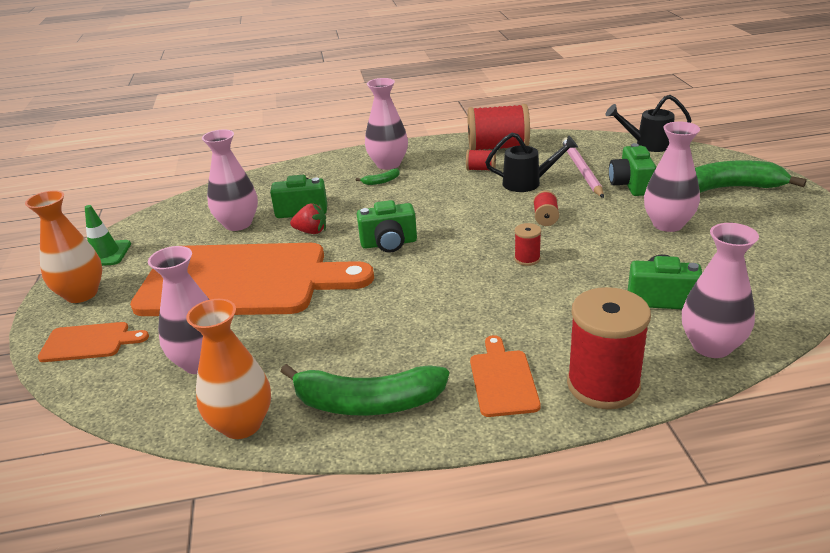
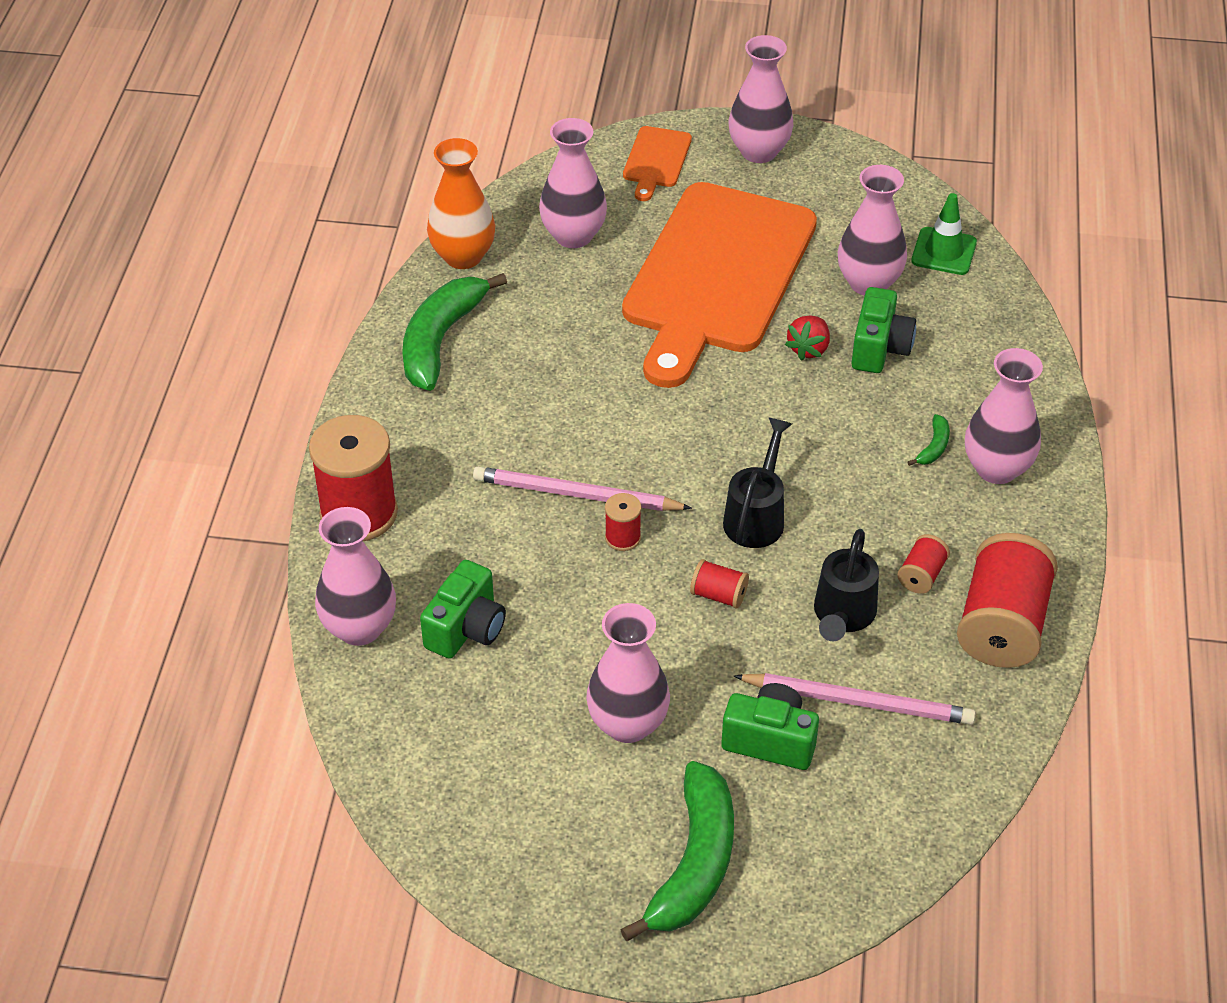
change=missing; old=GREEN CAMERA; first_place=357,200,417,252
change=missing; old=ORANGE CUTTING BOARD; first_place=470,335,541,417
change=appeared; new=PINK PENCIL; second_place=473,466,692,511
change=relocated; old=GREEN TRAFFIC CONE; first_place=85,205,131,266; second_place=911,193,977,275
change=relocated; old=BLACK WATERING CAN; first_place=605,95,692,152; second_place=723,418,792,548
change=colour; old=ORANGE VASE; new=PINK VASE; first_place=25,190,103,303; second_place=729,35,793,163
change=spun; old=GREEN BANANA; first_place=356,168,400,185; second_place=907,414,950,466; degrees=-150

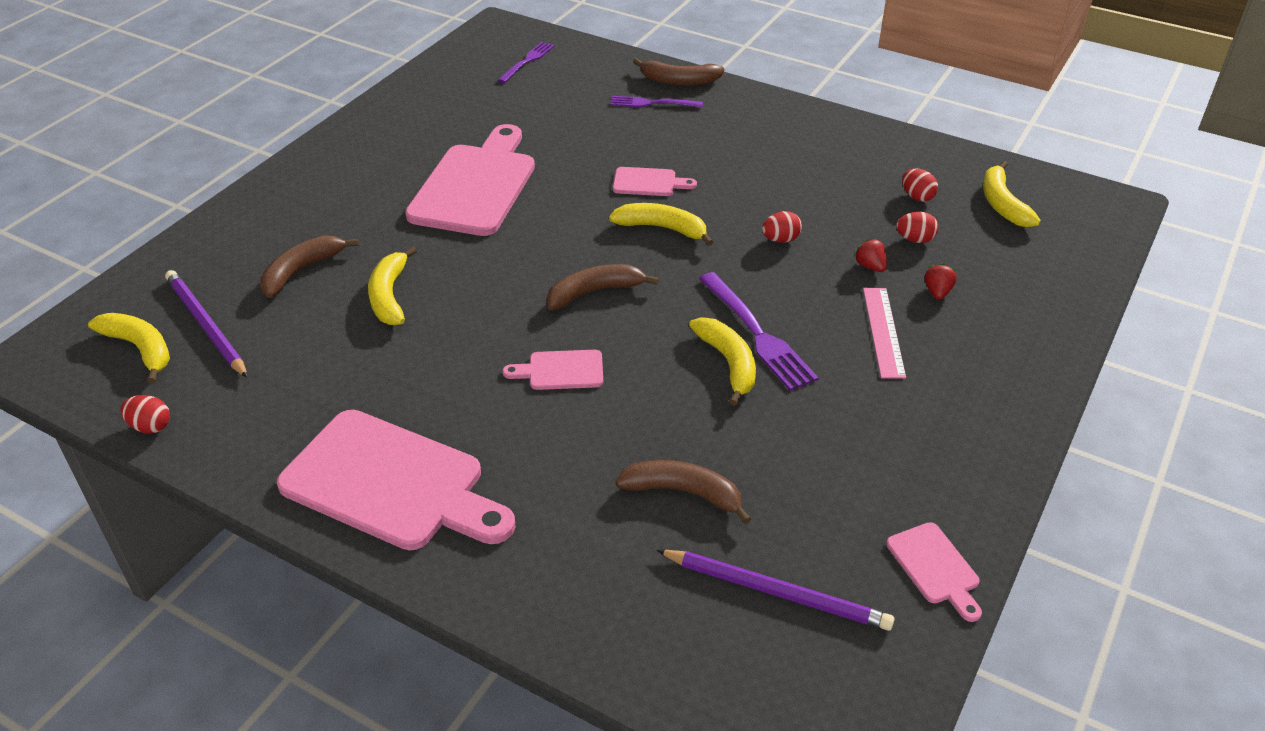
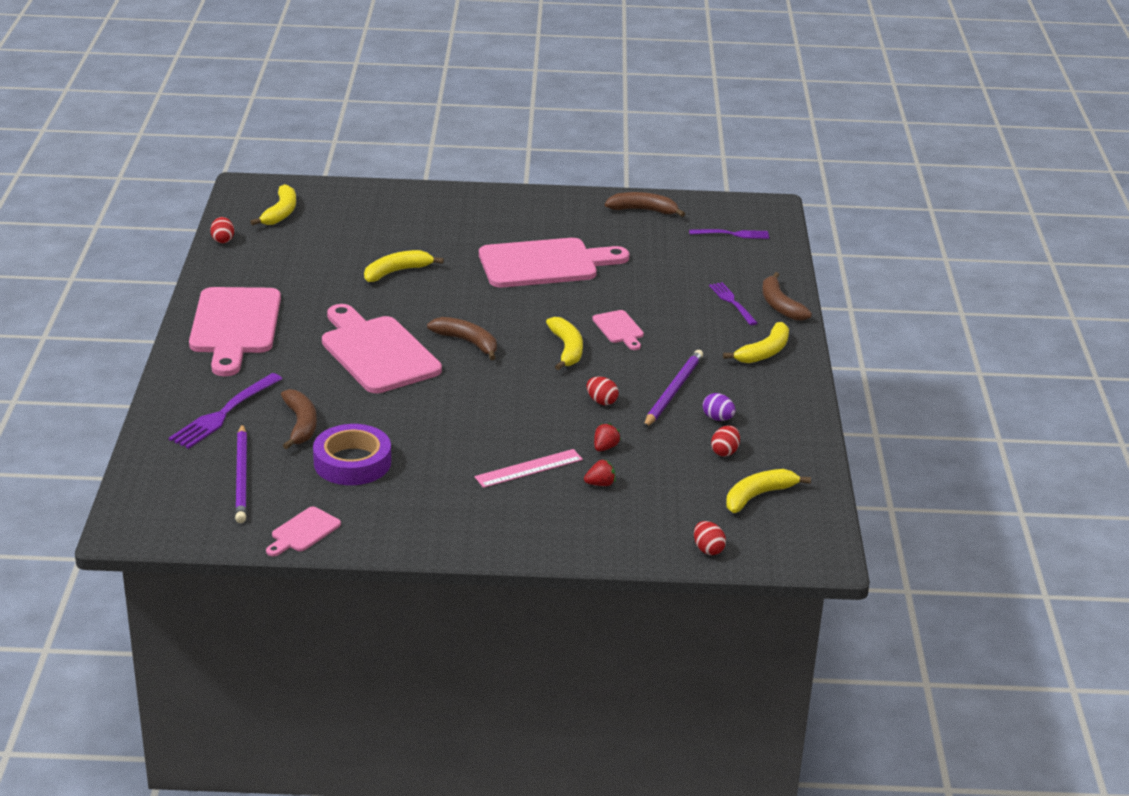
change=appeared; new=PURPLE TAPE; second_place=313,424,391,485
change=appeared; new=PURPLE EGG; second_place=703,393,736,421
change=relocated; old=PURPLE PENCIL; first_place=165,270,248,378; second_place=644,350,703,428
change=relocated; old=BROWN BANANA; first_place=260,235,359,298; second_place=605,192,685,217
change=relocated; old=YELLOW BANANA; first_place=689,317,756,406; second_place=723,322,789,363
change=relocated; old=PURPLE FORK; first_place=699,272,819,391; second_place=169,373,282,449
change=relocated; old=RED EGG; first_place=896,212,939,243; second_place=694,521,726,555
change=size; old=PINK CUTTING BOARD; first_place=503,350,603,390; second_place=322,304,442,393; factor=2.2

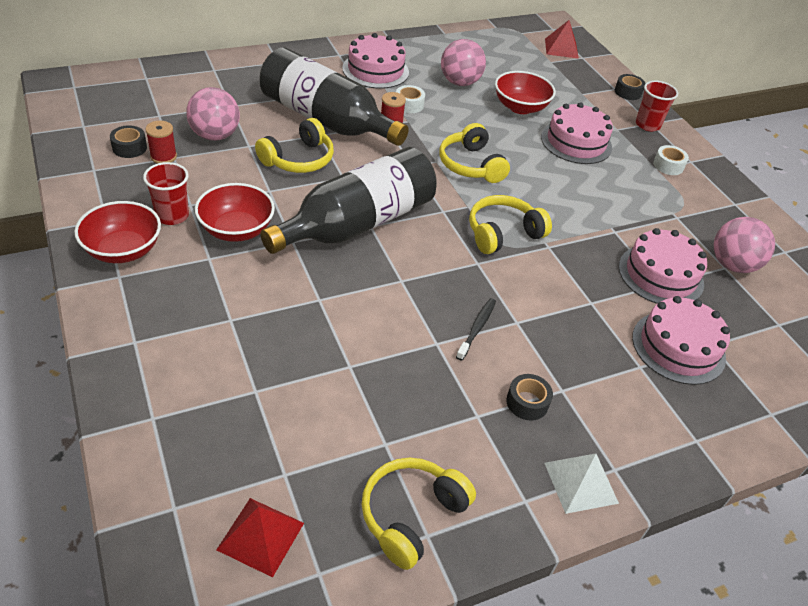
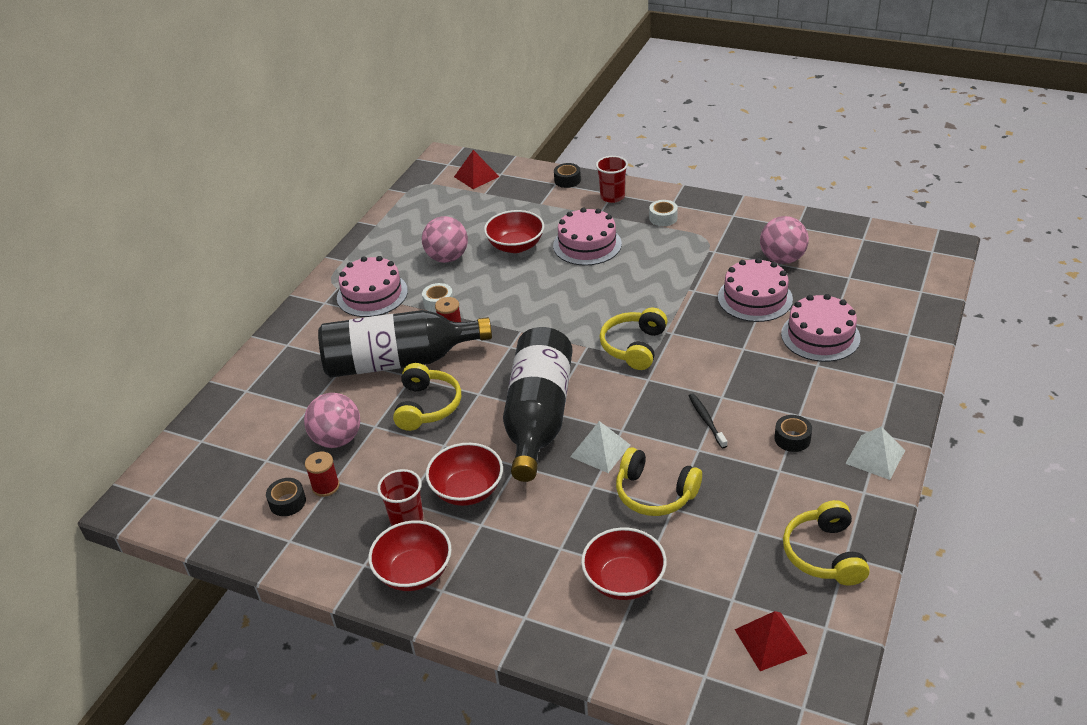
change=appeared; new=WHITE PYRAMID; second_place=570,421,630,473
change=appeared; new=RED BOWL; second_place=581,527,667,600
change=relocated; old=YELLOW HEADPHONES; first_place=439,123,510,183; second_place=616,447,702,516

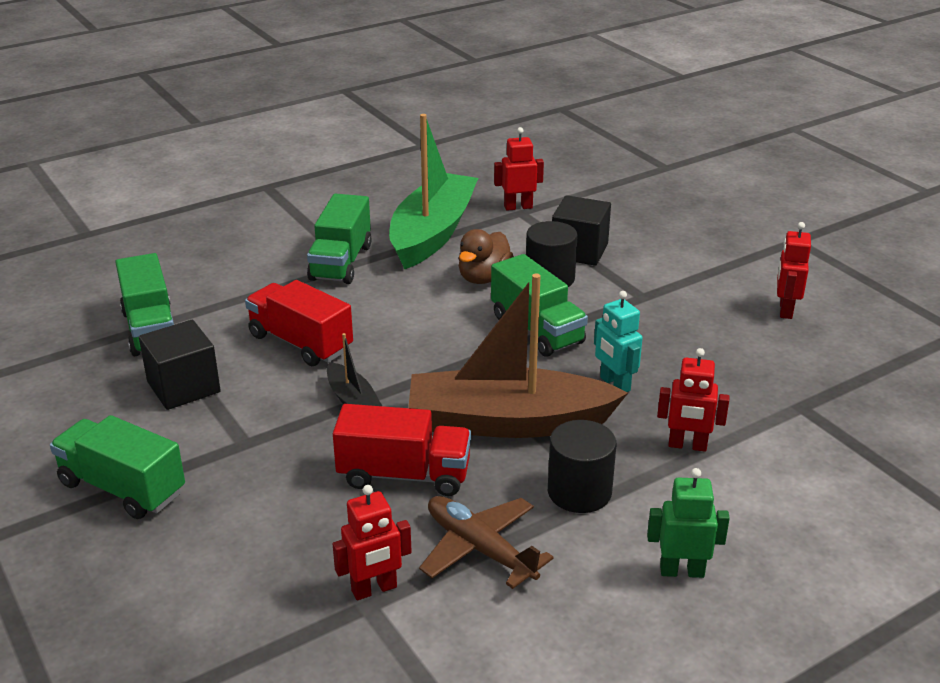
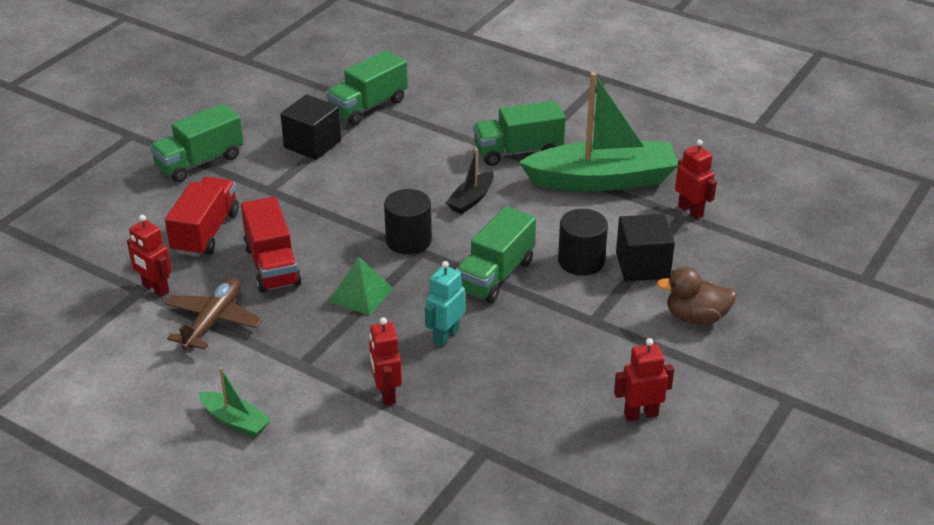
change=relocated; old=RED TRUCK; first_place=245,280,353,366; second_place=165,177,239,257
change=relocated; old=BLACK BOAT; first_place=327,333,382,406; second_place=446,149,494,214
change=relocated; old=BROWN DUCK; first_place=458,229,514,284; second_place=657,267,737,325
change=relocated; old=BLACK CYLINDER; first_place=548,420,616,513; second_place=384,189,432,255
change=exchanged; old=BROWN BOAT; new=GREEN PYRAMID; first_place=408,273,628,438; second_place=329,257,393,316
change=exchanged; old=GREEN ROBOT; new=GREEN BOAT; first_place=647,468,730,578; second_place=198,367,271,437
change=spun; old=GREEN TRUCK; first_place=50,415,185,519; second_place=150,103,244,182; degrees=-135

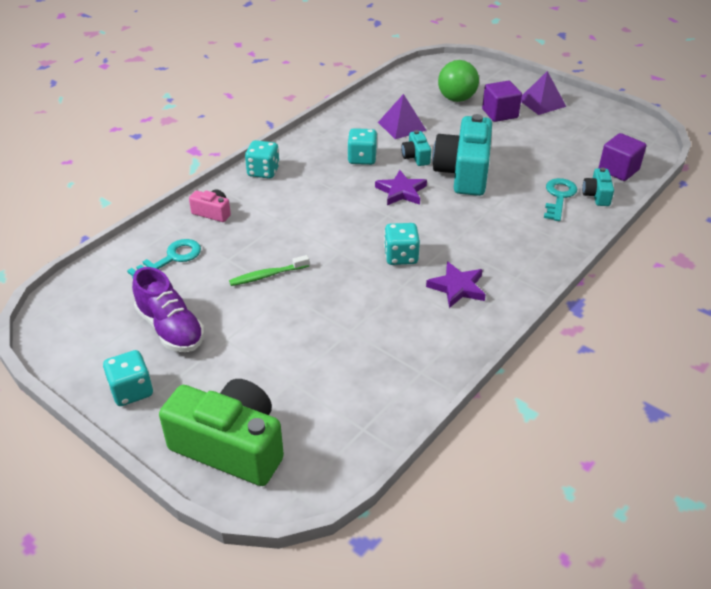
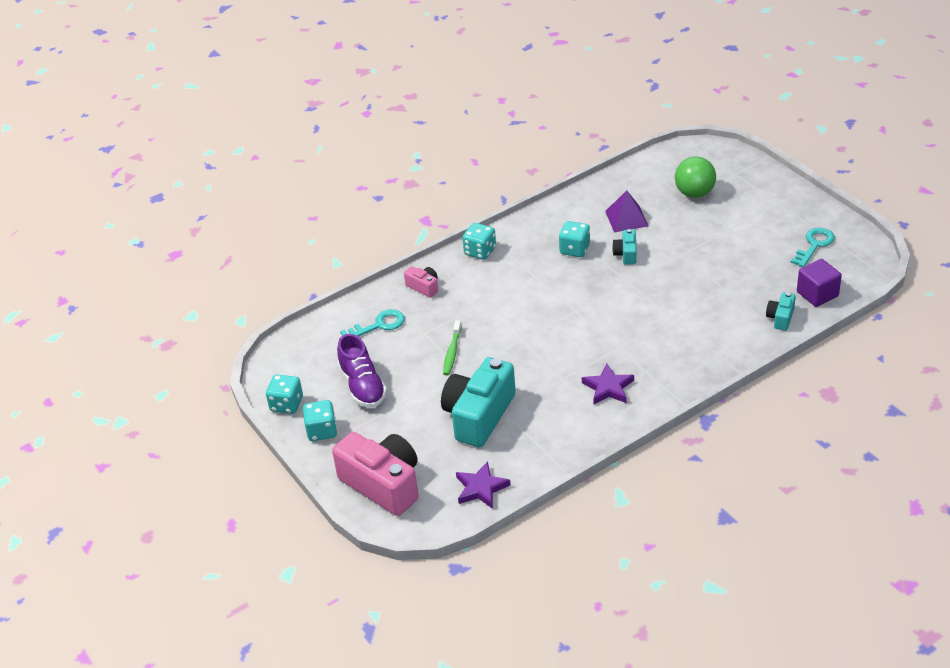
change=missing; old=PURPLE CUBE; first_place=482,81,522,122
change=missing; old=PURPLE PYRAMID; first_place=521,71,566,115
change=relocated; old=PURPLE STAR; first_place=375,170,427,205; second_place=456,461,511,509
change=relocated; old=TURQUOISE DICE; first_place=384,223,420,265; second_place=266,375,303,414
change=relocated; old=TURQUOISE CAMERA; first_place=433,114,492,196; second_place=441,357,516,447
change=relocated; old=TURQUOISE KEY; first_place=544,178,577,221; second_place=791,228,835,267
change=colour; old=GREEN CAMERA; new=PINK CAMERA; first_place=159,379,284,486; second_place=332,432,419,516
change=spun; old=GREEN TOOTHBRUSH; first_place=229,255,309,286; second_place=443,320,462,375; degrees=-75

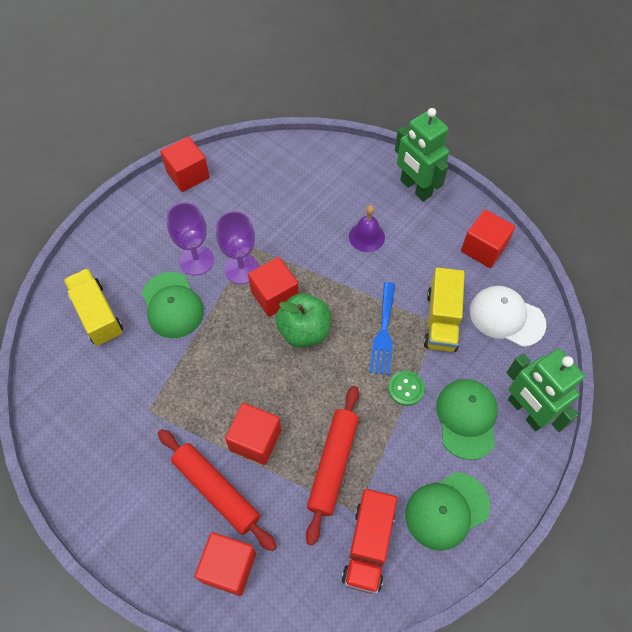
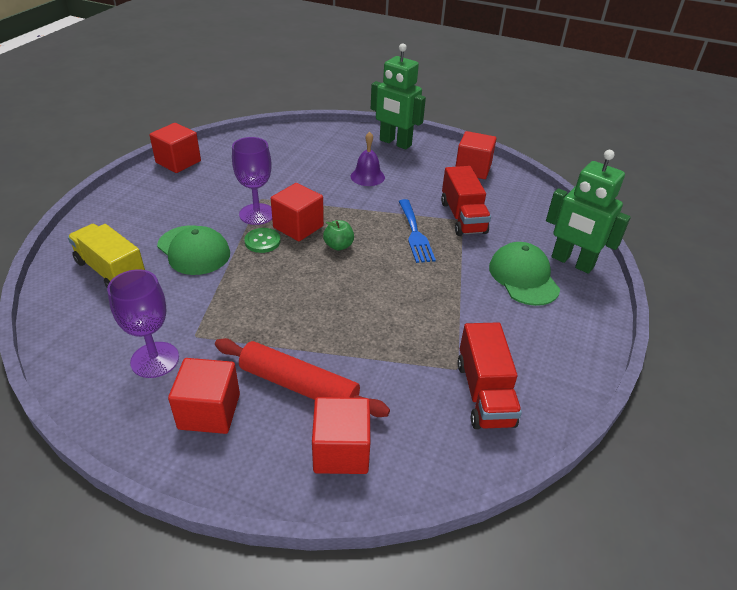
change=missing; old=RED ROLLING PIN; first_place=306,386,359,545
change=missing; old=GREEN CAP; first_place=405,472,490,551
change=missing; old=WHITE CAP; first_place=470,286,546,347
change=relocated; old=PURPLE GOBLET; first_place=166,202,214,275; second_place=107,269,179,378
change=relocated; old=RED CUBE; first_place=225,403,281,465; second_place=168,358,240,434
change=relocated; old=GREEN BUTTON; first_place=388,371,425,406; second_place=244,228,281,253
change=colour; old=YELLOW TRUCK; new=RED TRUCK; first_place=424,267,465,352; second_place=441,166,491,236
change=size; old=GREEN APPLE; first_place=276,294,331,348; second_place=323,220,354,251; factor=0.55

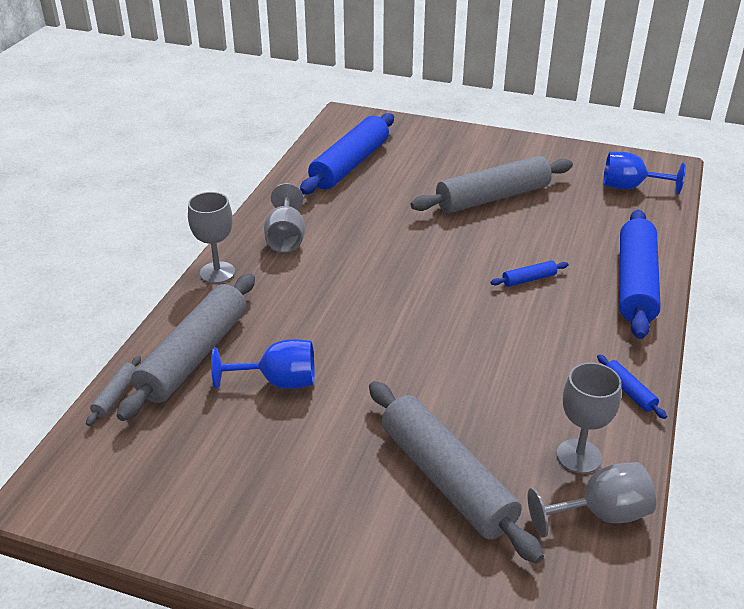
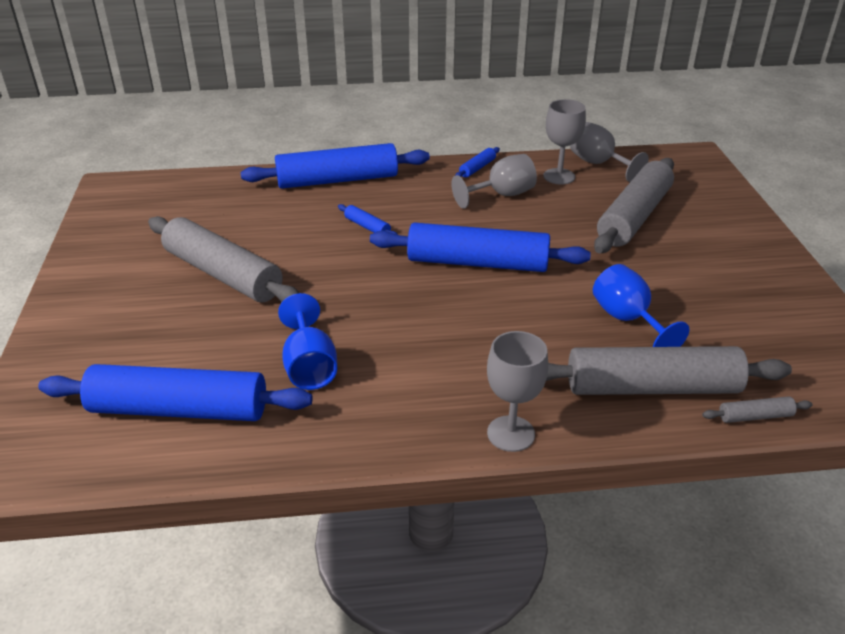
change=appeared; new=BLUE ROLLING PIN; second_place=370,222,591,272
change=relocated; old=GREY GOBLET; first_place=264,183,305,253; second_place=451,154,537,209
change=relocated; old=BLUE GOBLET; first_place=603,152,686,194; second_place=278,293,337,390

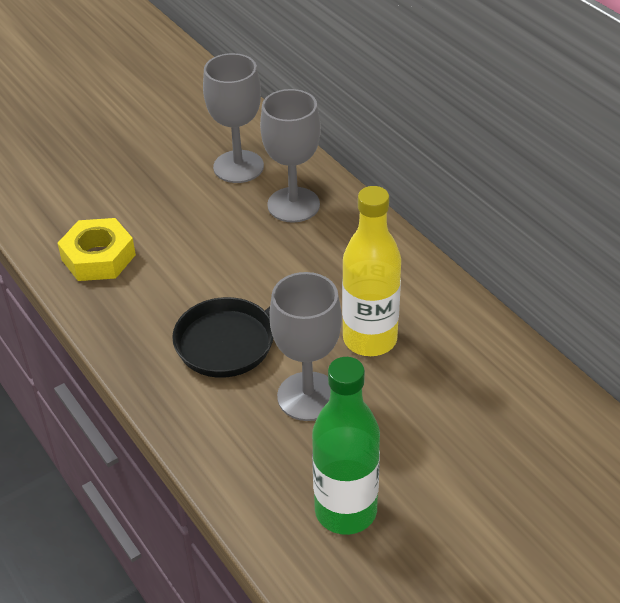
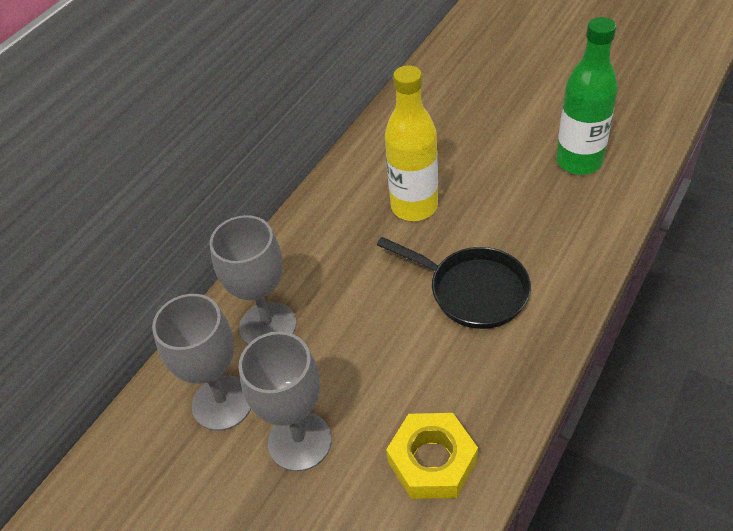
change=relocated; old=GREY GOBLET; first_place=269,272,342,421; second_place=239,332,332,472

